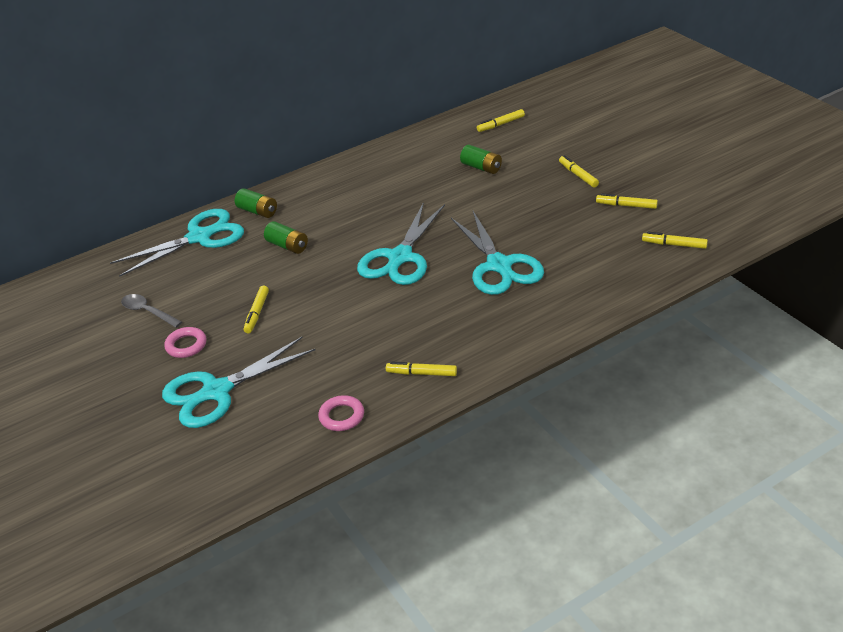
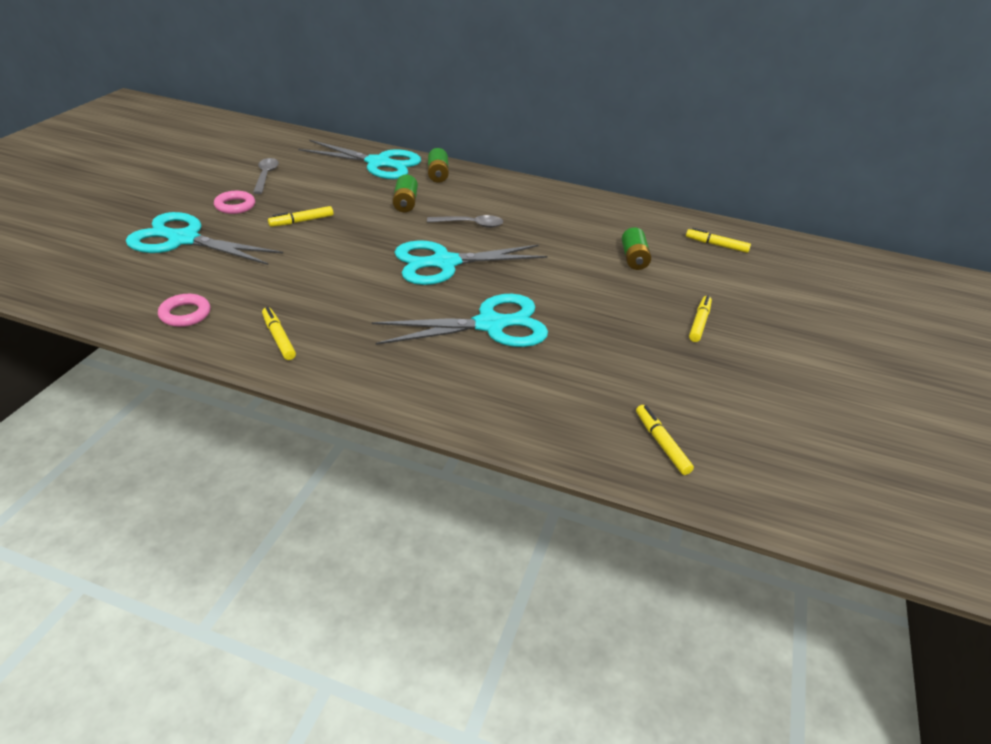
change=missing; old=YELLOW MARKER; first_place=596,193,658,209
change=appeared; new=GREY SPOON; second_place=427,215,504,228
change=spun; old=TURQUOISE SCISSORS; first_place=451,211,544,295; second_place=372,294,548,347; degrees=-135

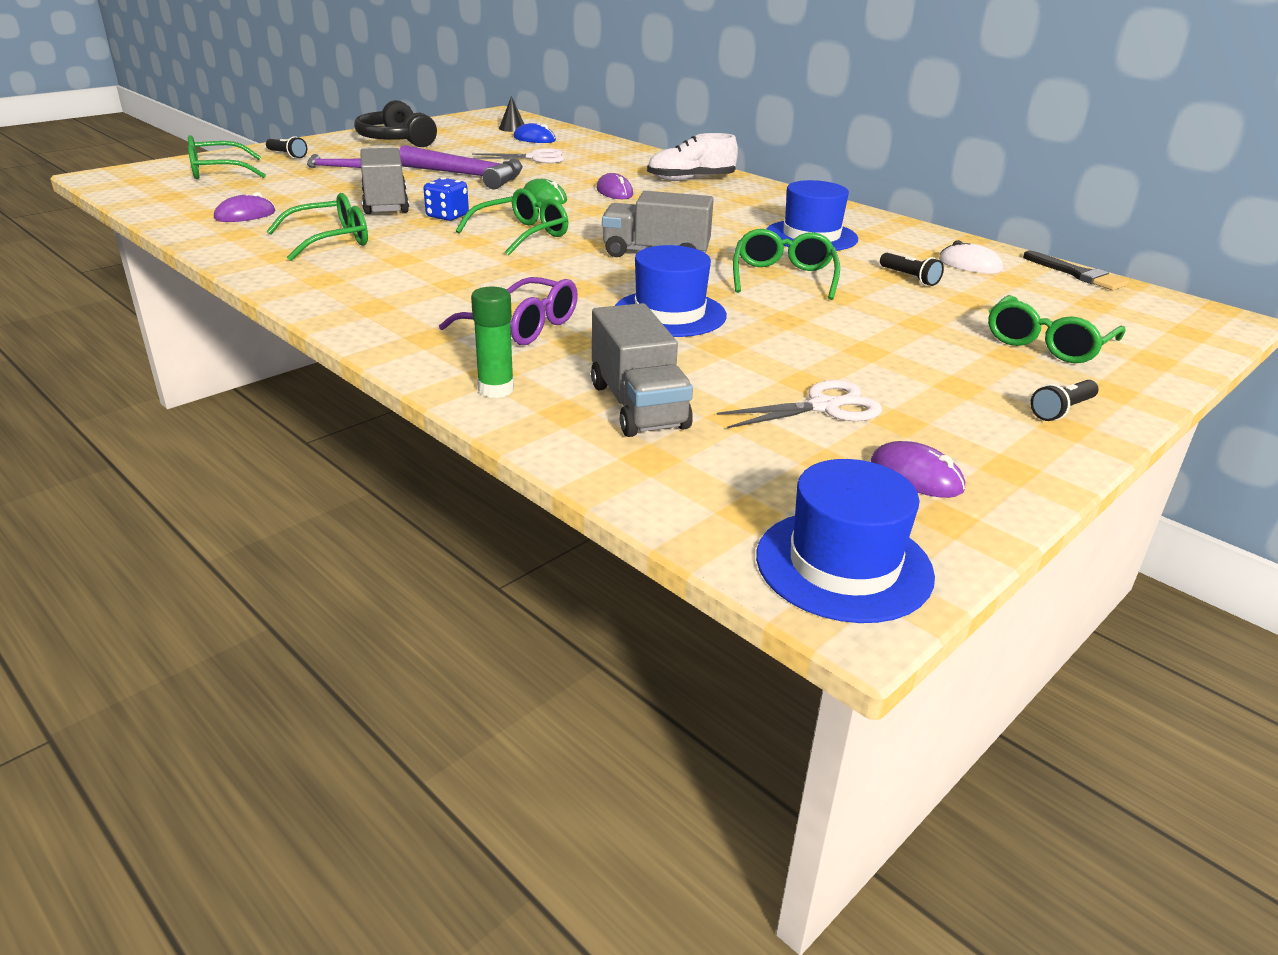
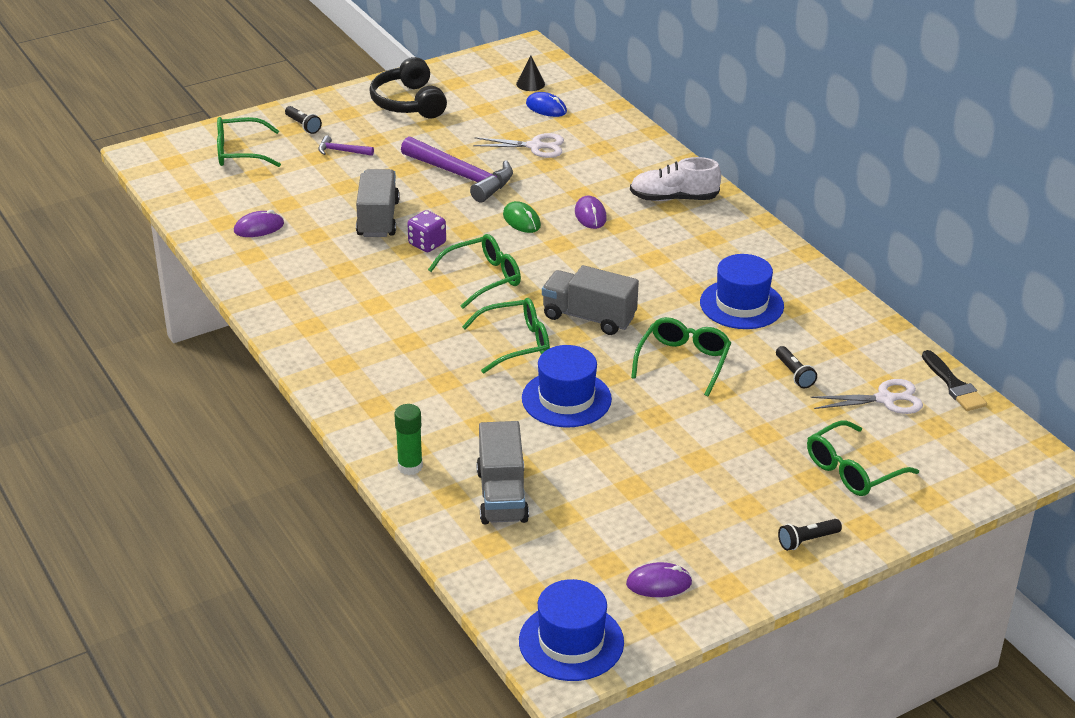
change=missing; old=PURPLE GLASSES; first_place=439,277,578,345
change=missing; old=WHITE MOUSE; first_place=939,240,1003,274
change=relocated; old=GREEN GLASSES; first_place=266,193,368,261; second_place=462,298,550,374
change=relocated; old=WHITE SCISSORS; first_place=717,380,882,428; second_place=810,379,923,414
change=colour; old=BLUE DICE; new=PURPLE DICE; first_place=423,178,469,221; second_place=407,210,446,252
change=spun; old=PURPLE MOUSE; first_place=871,441,965,498; second_place=626,562,692,597; degrees=-60

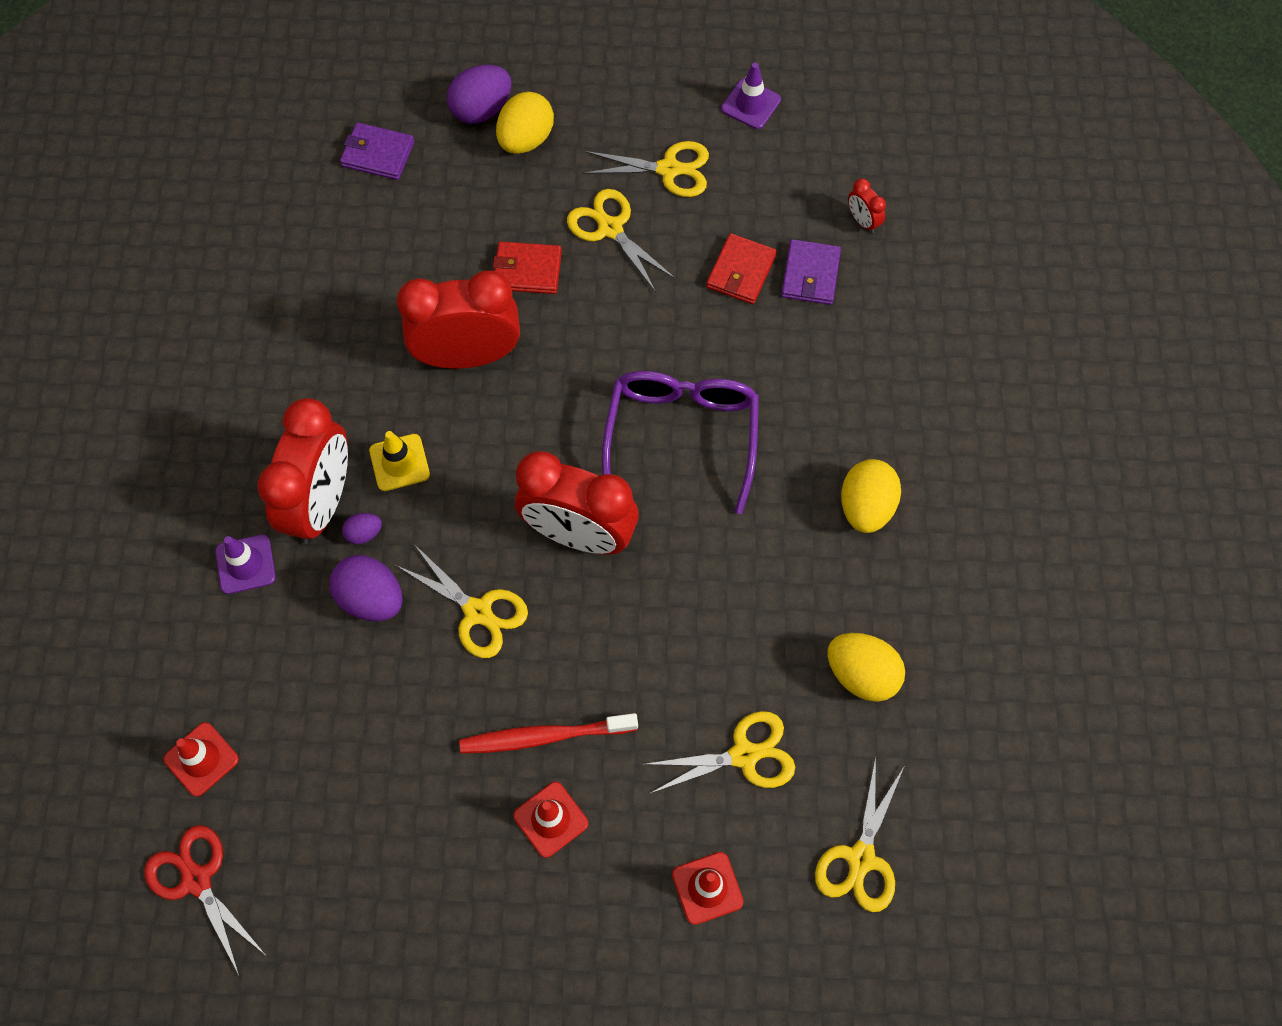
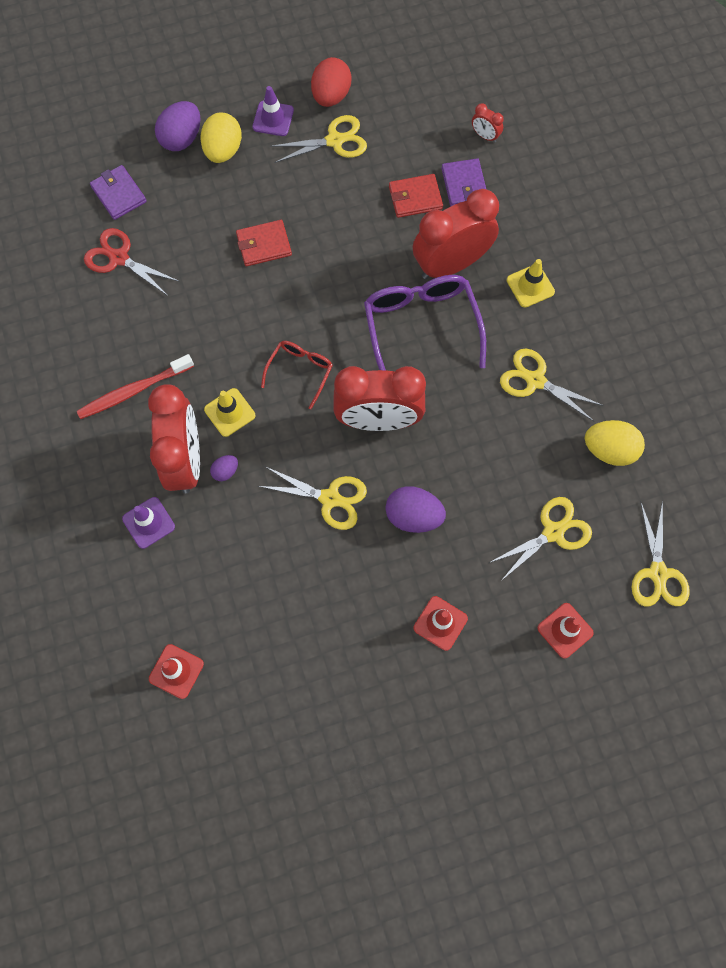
change=missing; old=YELLOW EGG; first_place=841,459,901,533
change=appeared; new=RED GLASSES; second_place=261,341,333,409
change=appeared; new=RED EGG; second_place=311,57,352,107
change=appeared; new=YELLOW TRAFFIC CONE; second_place=507,259,555,308
change=relocated; old=RED SCISSORS; first_place=144,825,266,975; second_place=84,228,180,296
change=relocated; old=PURPLE EGG; first_place=329,555,403,621; second_place=385,486,446,533
change=relocated; old=RED CLOCK; first_place=397,270,520,369; second_place=413,189,499,279
change=relocated; old=RED TOOTHBRUSH; first_place=459,713,638,754; second_place=77,354,194,419
change=relocated; old=YELLOW SCISSORS; first_place=567,189,676,292; second_place=500,348,604,422
change=relocated; old=PURPLE TRAFFIC CONE; first_place=721,63,781,129; second_place=252,86,294,136
change=spun; old=PURPLE WALLET; first_place=340,122,415,180; second_place=90,165,147,220; degrees=60
change=spun; old=RED WALLET; first_place=706,233,777,304; second_place=389,174,443,218; degrees=75

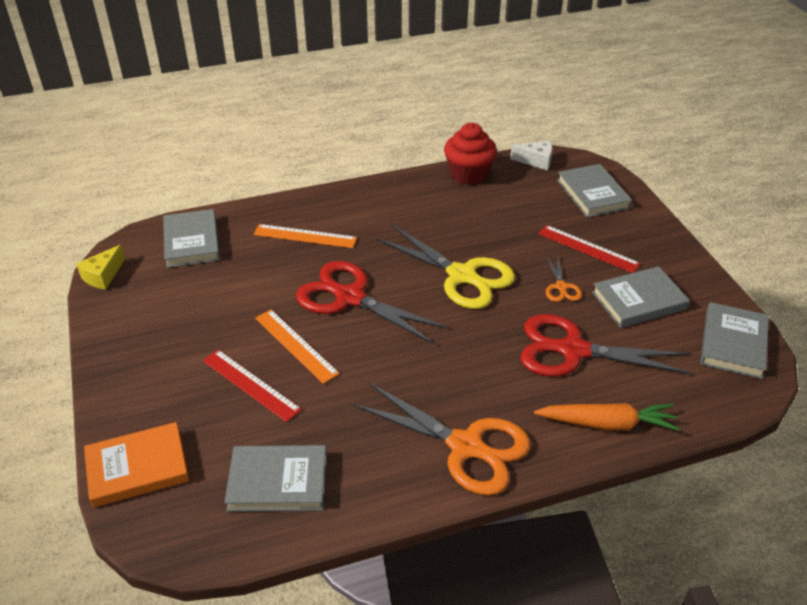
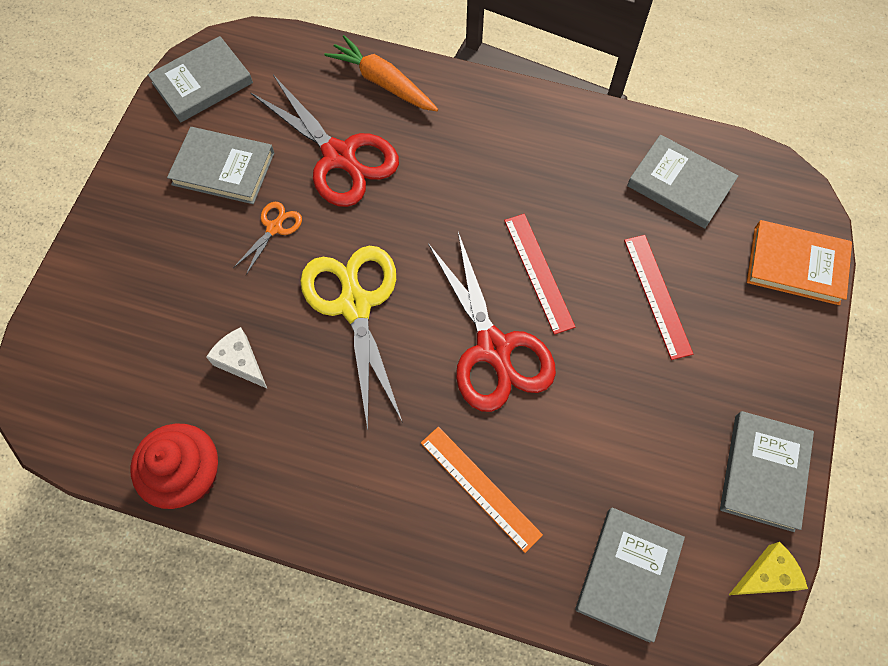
change=missing; old=ORANGE RULER; first_place=255,309,340,384
change=missing; old=ORANGE SCISSORS; first_place=352,382,531,496
change=relocated; old=WHITE CHEESE; first_place=510,141,552,170; second_place=206,327,267,388
change=relocated; old=RED RULER; first_place=538,225,641,273; second_place=504,214,575,335
change=relocated; old=GREY BOOK; first_place=557,164,632,218; second_place=720,411,814,532

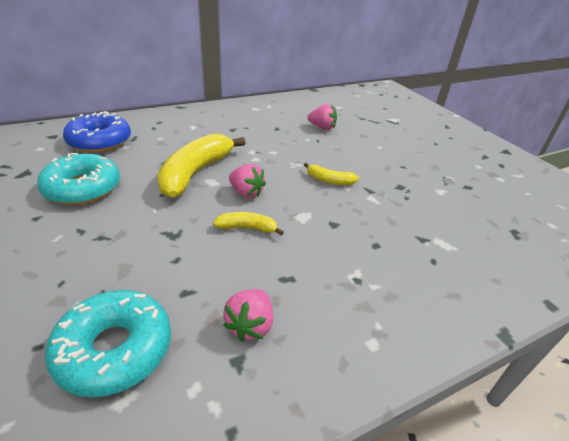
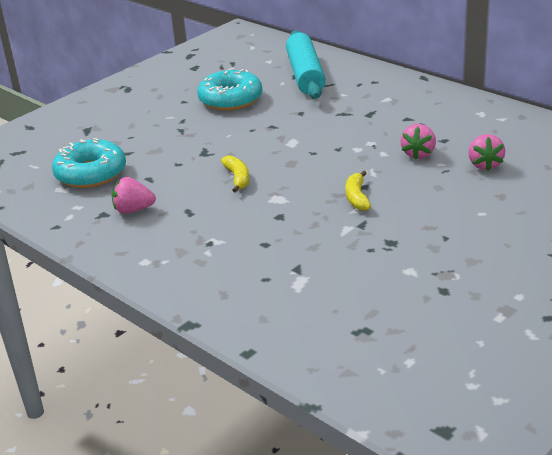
change=missing; old=YELLOW BANANA; first_place=157,133,245,198
change=relocated; old=PINK STRAWBERRY; first_place=229,164,266,198; second_place=400,124,436,159
change=exchanged; old=BLUE DONUT; new=TURQUOISE ROLLING PIN; first_place=63,111,131,153; second_place=286,30,326,99

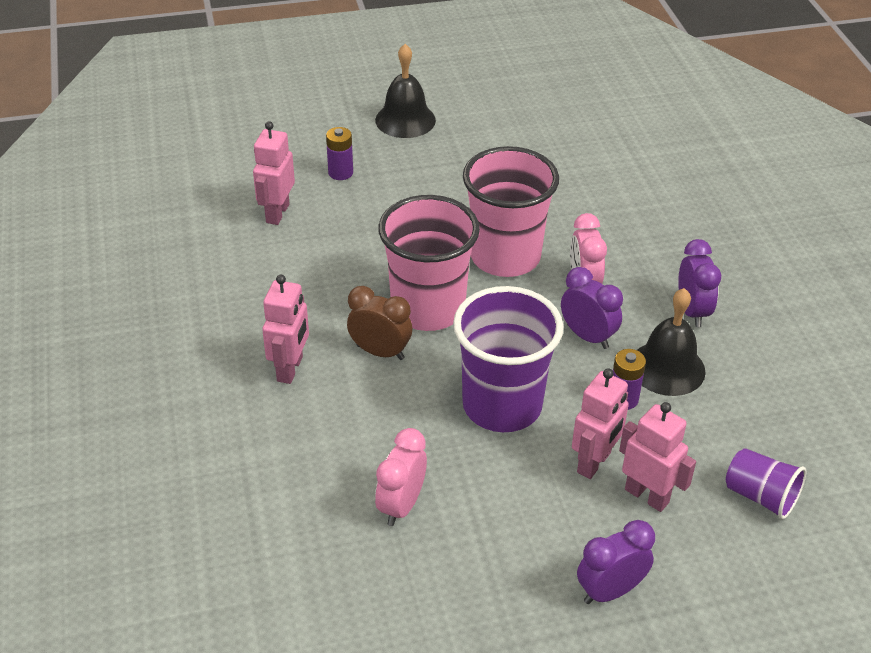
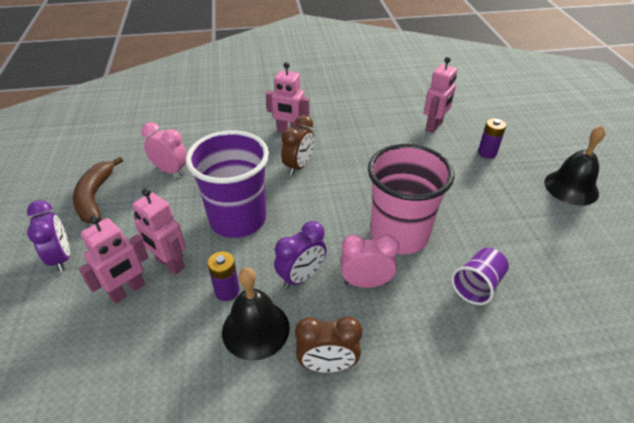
change=missing; old=PINK CUP; first_place=378,195,480,331
change=appeared; new=BROWN BANANA; second_place=73,157,123,223
change=relocated; old=PURPLE CUP; first_place=726,448,806,520; second_place=451,248,509,305
change=colour; old=PURPLE CLOCK; new=BROWN CLOCK; first_place=678,239,721,327; second_place=295,316,362,373
change=spun; old=PINK ROBOT; first_place=253,121,295,225; second_place=424,57,457,133; degrees=105

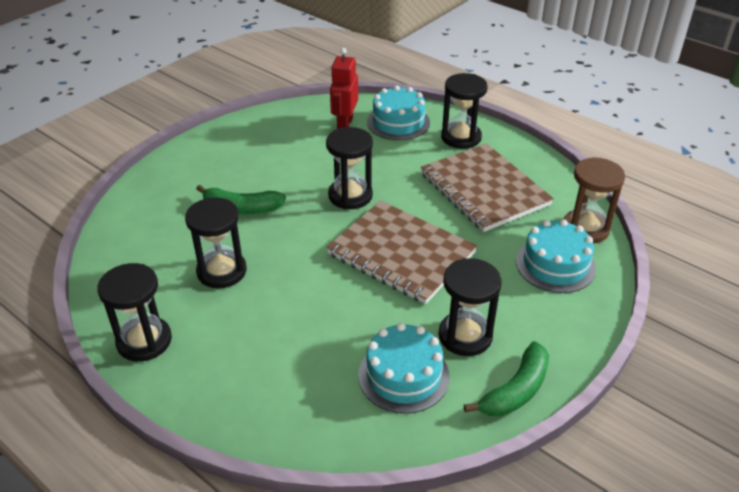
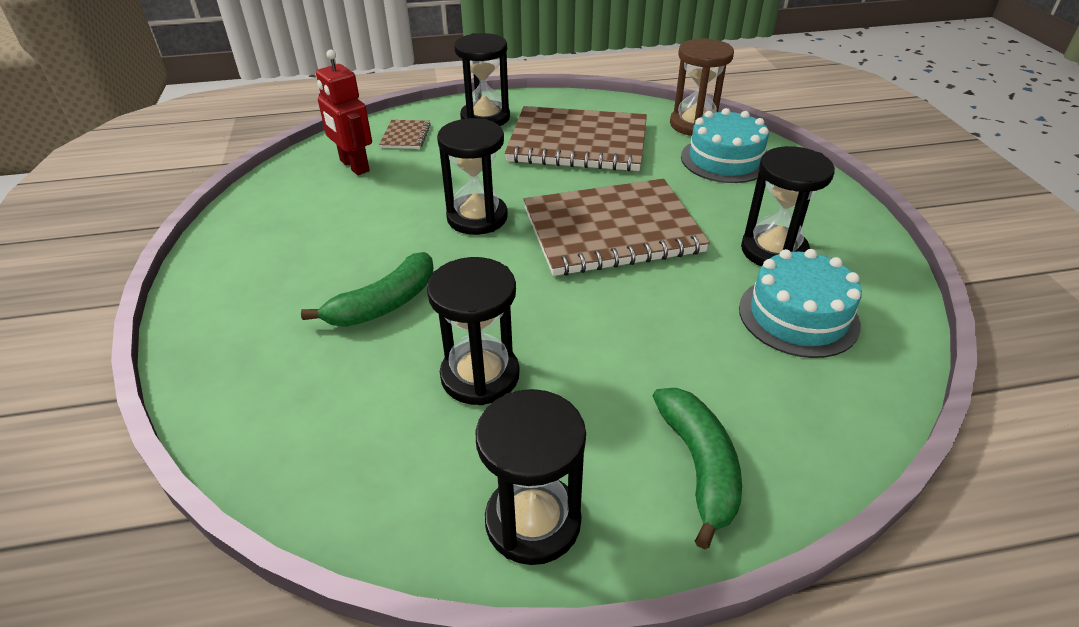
change=relocated; old=GREEN BANANA; first_place=464,341,549,416; second_place=653,388,742,550
change=exchanged; old=TURQUOISE CAKE; new=BROWN NOTEBOOK; first_place=367,85,430,140; second_place=379,120,431,149

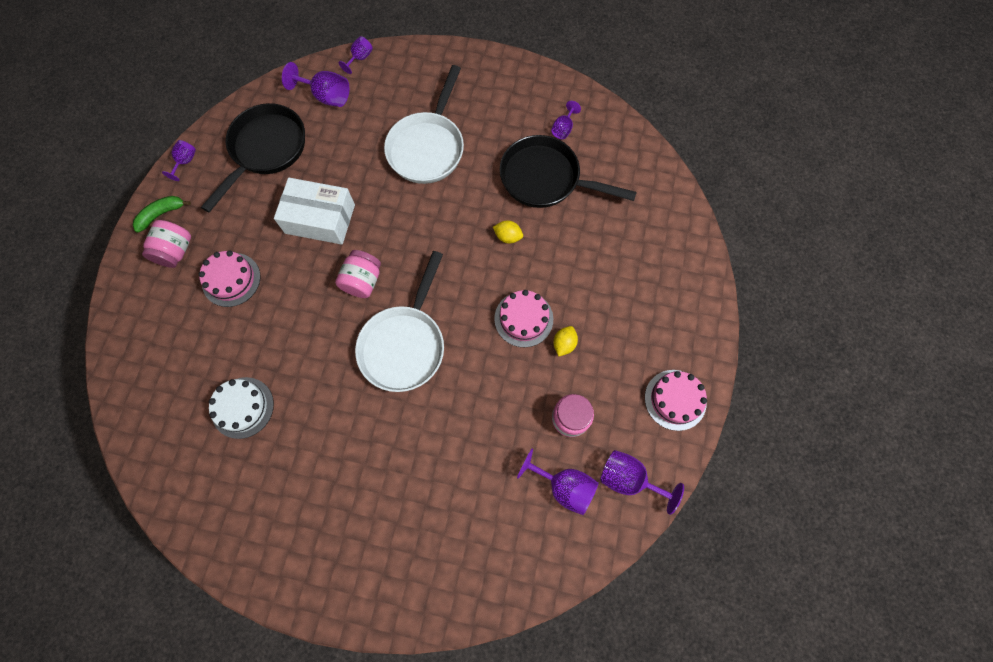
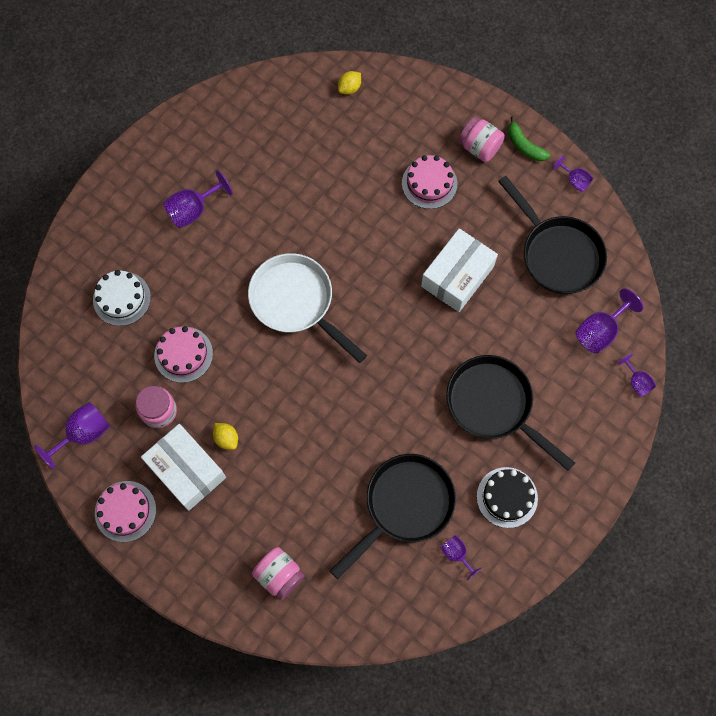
change=appeared; new=WHITE BOX; second_place=141,424,226,511
change=appeared; new=BLACK CAKE; second_place=477,467,538,528
change=relocated; old=WHITE CAKE; first_place=209,377,274,439; second_place=93,270,151,326
change=relocated; old=PINK JAR; first_place=335,250,381,298; second_place=252,547,305,600
change=relocated; old=YELLOW LEMON; first_place=493,221,523,243; second_place=338,71,361,95
change=relocated; old=PINK CAKE; first_place=494,290,553,347; second_place=154,326,213,383
change=relocated; old=PURPLE GOBLET; first_place=517,449,599,515; second_place=163,170,233,229
change=colour; old=WHITE PAN; new=BLACK PAN; first_place=384,65,464,184; second_place=446,355,575,471
change=spun; old=GREEN BANANA; first_place=133,196,191,233; second_place=508,116,550,162; degrees=150

